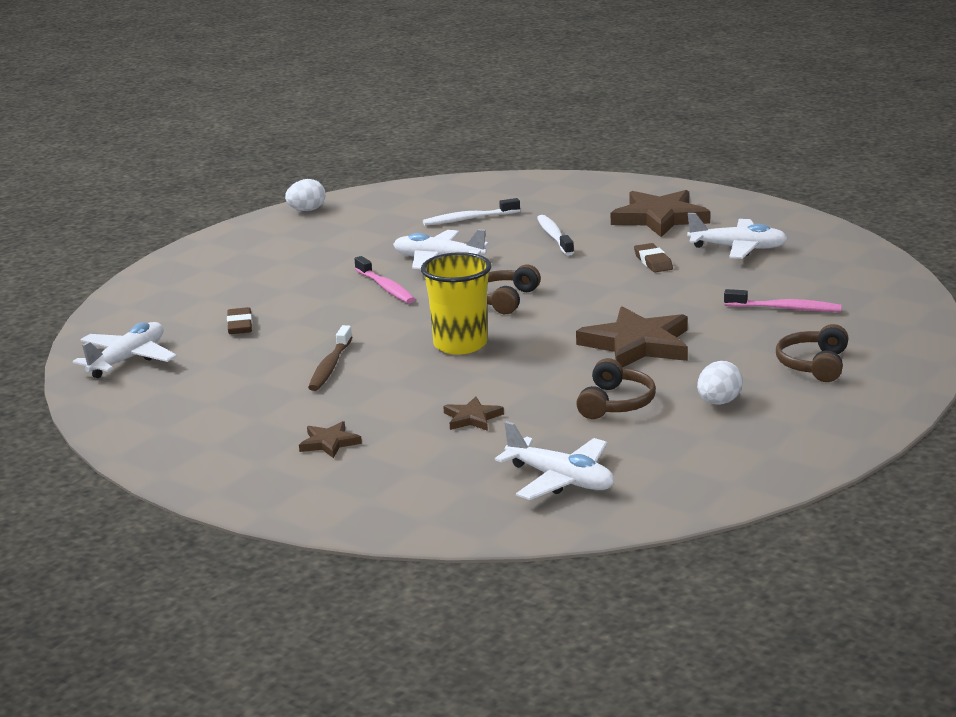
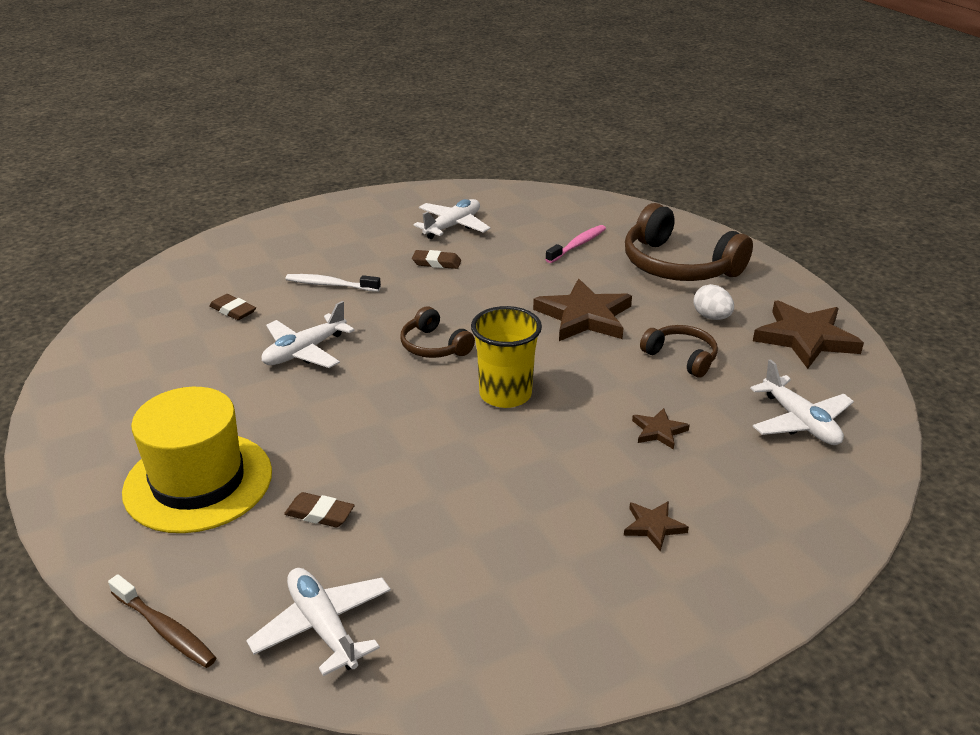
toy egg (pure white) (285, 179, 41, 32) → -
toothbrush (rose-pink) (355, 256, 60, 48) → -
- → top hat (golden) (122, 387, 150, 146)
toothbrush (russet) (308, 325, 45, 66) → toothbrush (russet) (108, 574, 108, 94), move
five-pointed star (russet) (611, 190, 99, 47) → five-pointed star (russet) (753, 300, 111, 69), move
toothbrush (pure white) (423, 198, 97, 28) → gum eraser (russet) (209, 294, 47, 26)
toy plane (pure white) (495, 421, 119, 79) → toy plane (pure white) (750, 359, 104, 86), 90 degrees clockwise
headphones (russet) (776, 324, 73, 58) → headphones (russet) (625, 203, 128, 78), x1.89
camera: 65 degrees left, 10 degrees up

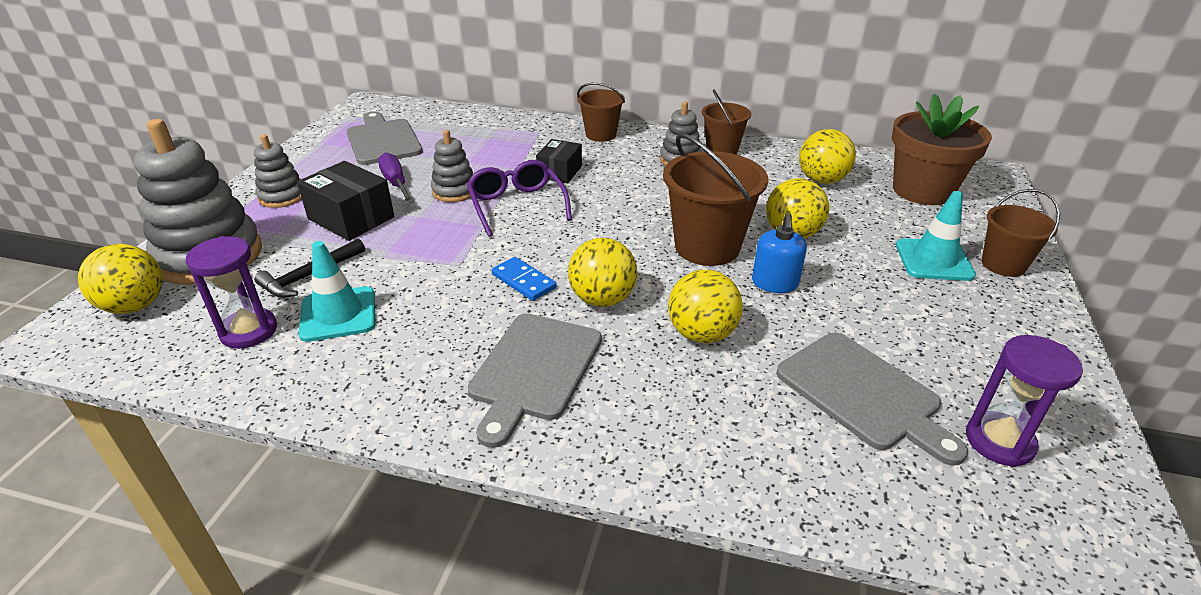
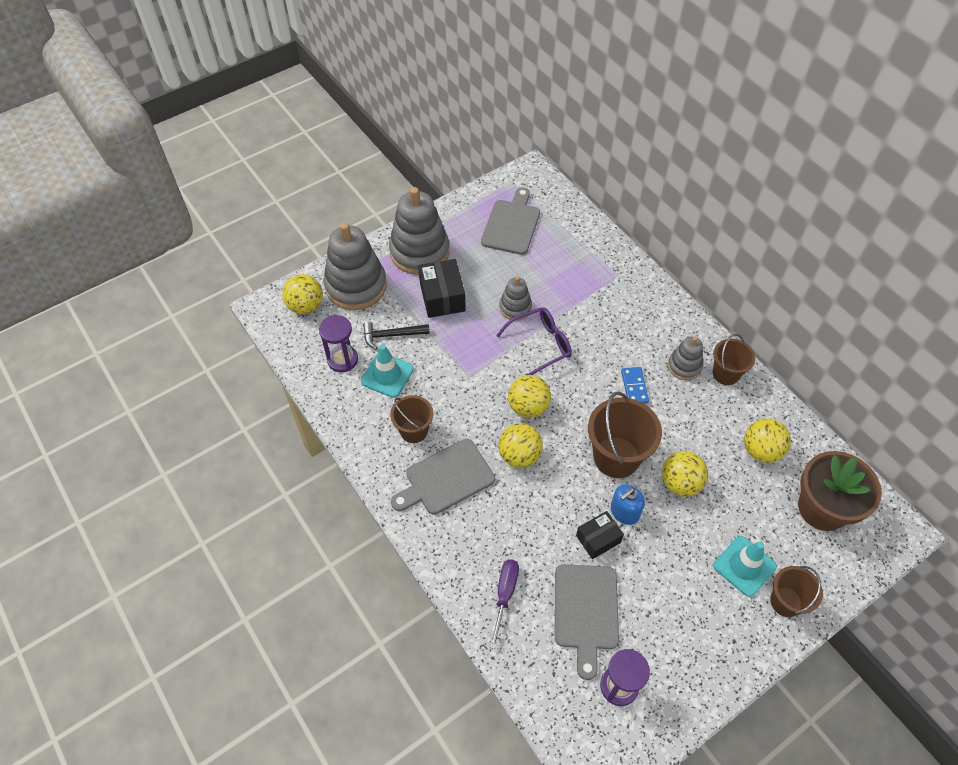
screwdriver (violet) (378, 152, 36, 52) → screwdriver (violet) (490, 559, 29, 90), move
domino piece (cobalt) (492, 257, 64, 44) → domino piece (cobalt) (621, 367, 28, 37), move
package (ebony) (536, 139, 46, 44) → package (ebony) (576, 511, 48, 48), move
bucket (russet) (577, 83, 48, 59) → bucket (russet) (390, 395, 43, 48), move
play ball (golden) (668, 270, 75, 73) → play ball (golden) (508, 375, 43, 43), move
glasses (violet) (467, 160, 105, 77) → glasses (violet) (496, 307, 76, 68), 45 degrees clockwise
stacking rings (ash-grey) (254, 135, 48, 73) → stacking rings (ash-grey) (389, 187, 61, 88), x1.92
camera: 40 degrees right, 20 degrees up

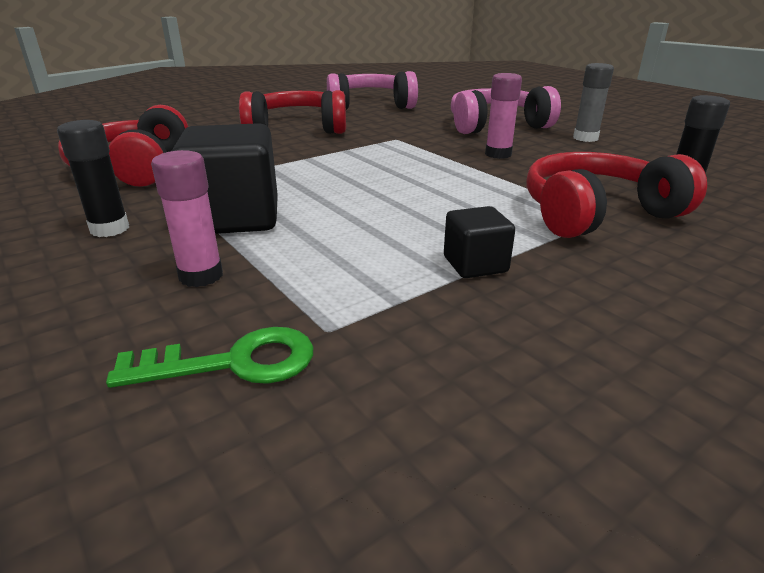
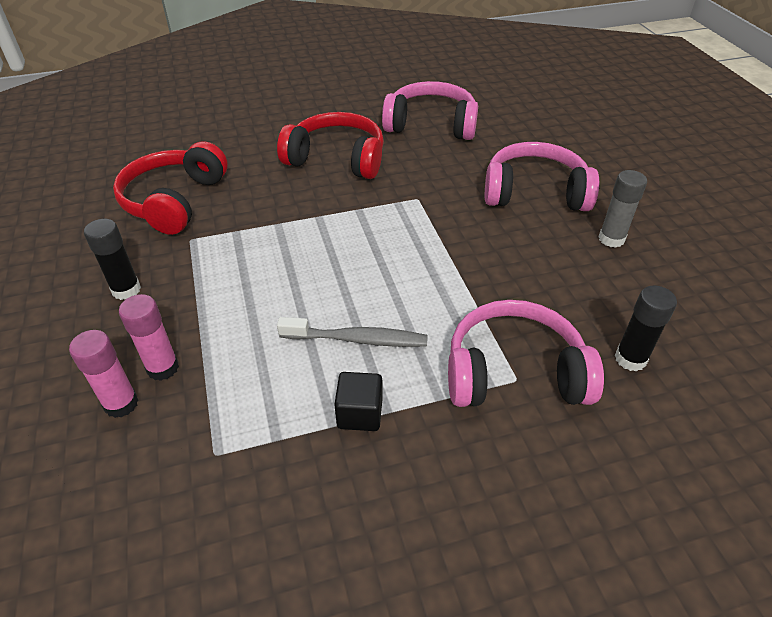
latchkey (leaf-green) (106, 327, 207, 61) → -
block (ebony) (172, 123, 106, 111) → -
- → toothbrush (ash-grey) (277, 317, 151, 30)
stick of glue (rose-pink) (485, 73, 37, 86) → stick of glue (rose-pink) (69, 330, 69, 88), move
headphones (red) (526, 152, 181, 86) → headphones (rose-pink) (448, 300, 156, 107)
camera: 20 degrees right, 15 degrees up

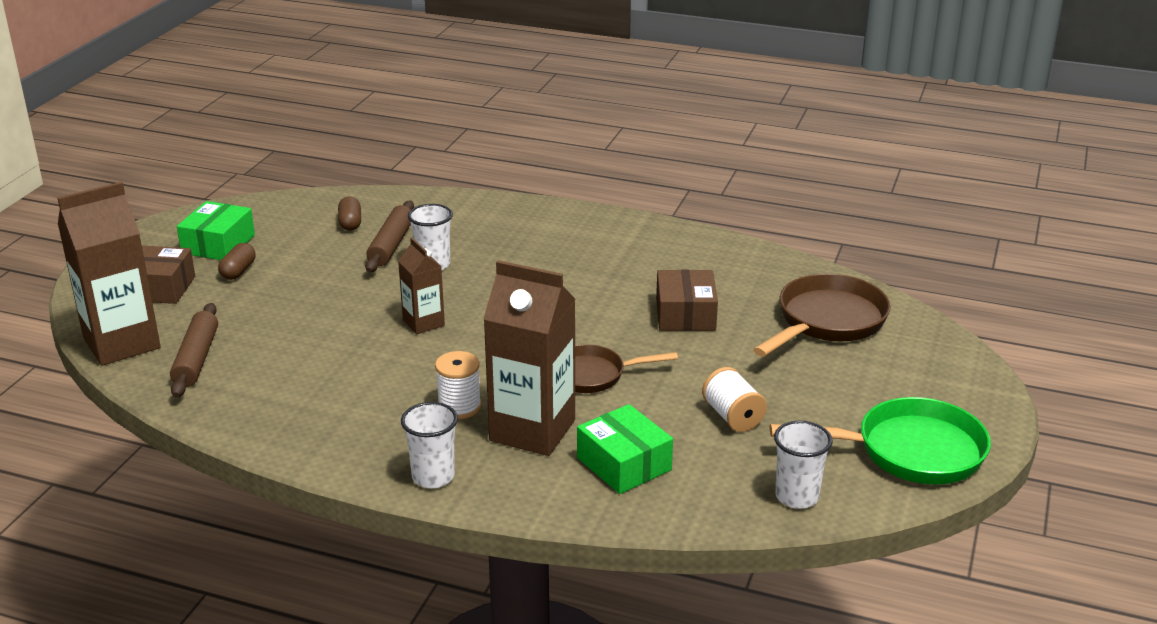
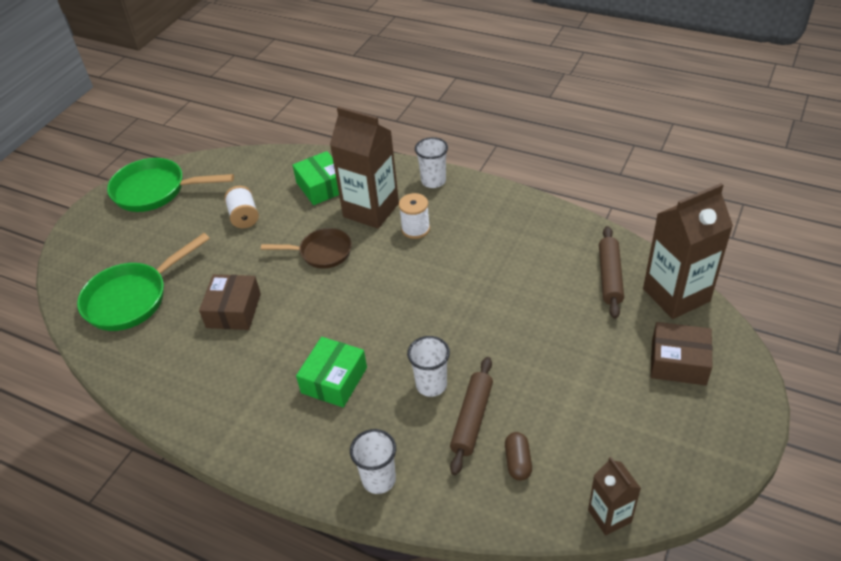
pill shape (russet) (218, 243, 37, 37) → -
package (leaf-green) (177, 201, 78, 59) → package (leaf-green) (296, 337, 71, 71), move
juice carton (russet) (398, 238, 47, 96) → juice carton (russet) (588, 457, 53, 79), move
tumbler (pure white) (774, 420, 59, 89) → tumbler (pure white) (350, 429, 46, 65), move
skillet (russet) (753, 274, 138, 83) → skillet (leaf-green) (77, 233, 133, 98)
camera: 170 degrees left, 15 degrees up

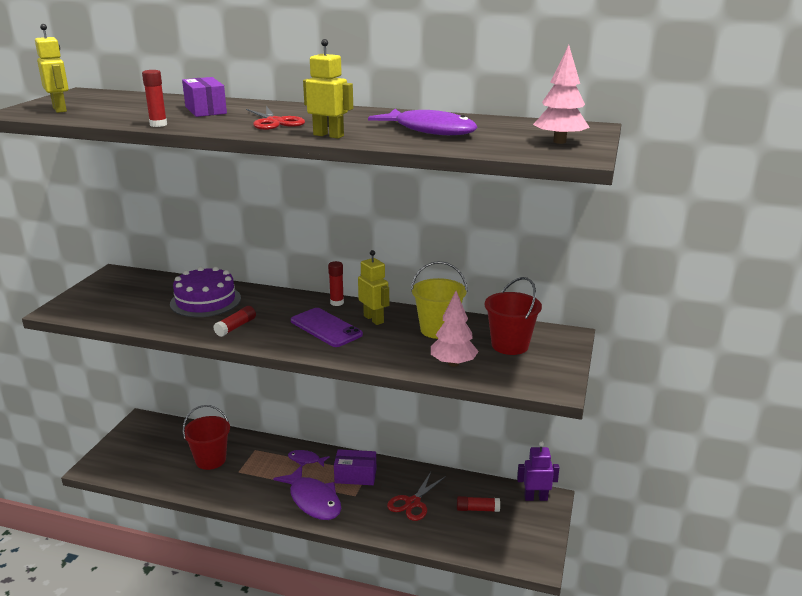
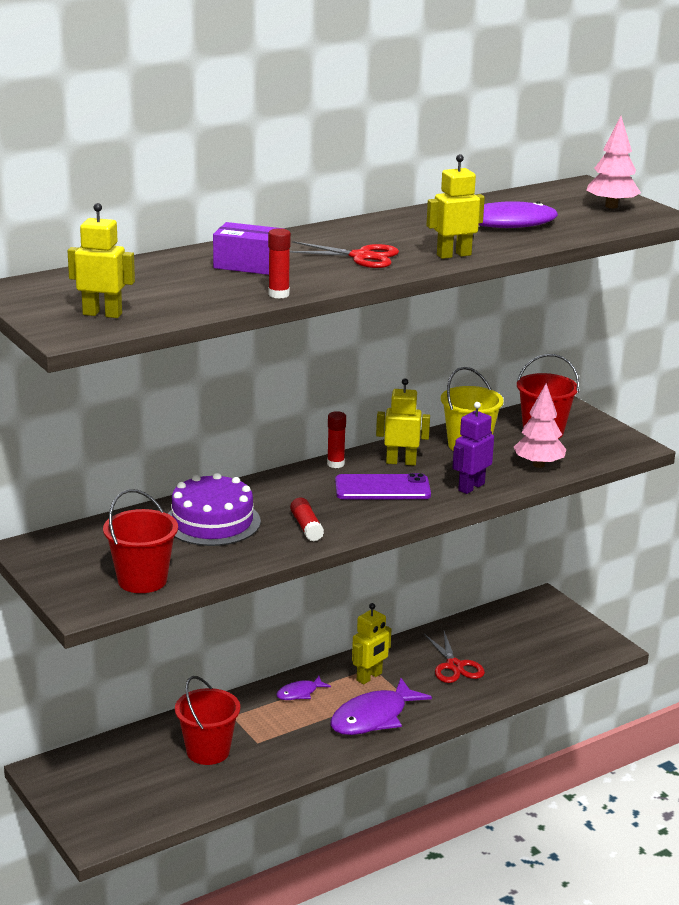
stick of glue (red) (457, 496, 43, 16) → -
- → bucket (red) (103, 489, 75, 104)
toy robot (violet) (517, 441, 42, 60) → toy robot (violet) (452, 402, 42, 92), move
package (violet) (334, 449, 42, 36) → toy robot (golden) (352, 603, 39, 81)
toy fish (violet) (273, 465, 68, 55) → toy fish (violet) (331, 678, 101, 57), 135 degrees clockwise
camera: 50 degrees left, 0 degrees up

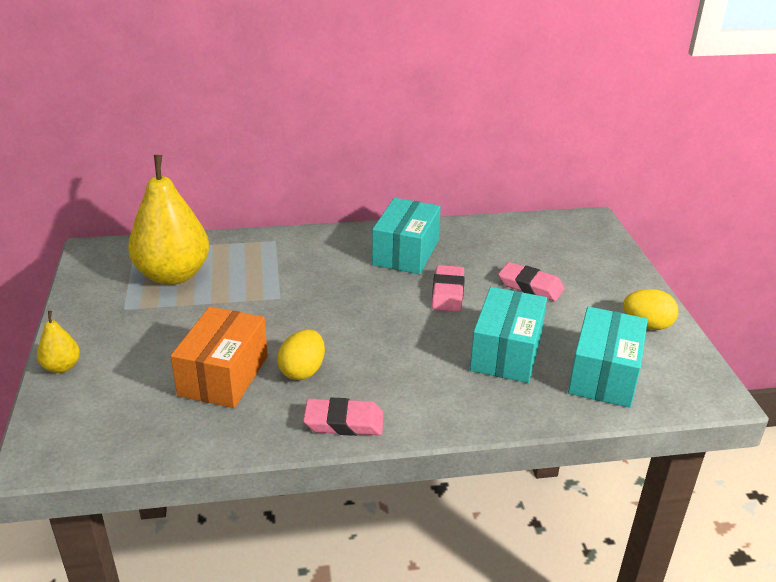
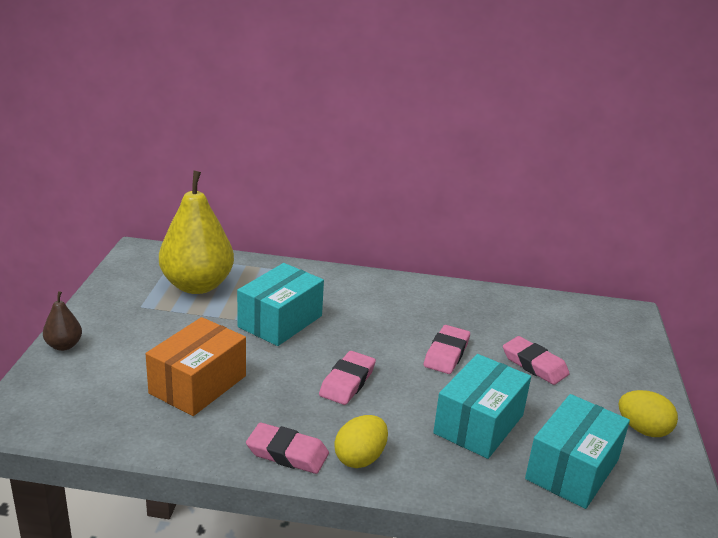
- → gum eraser (rose-pink) (319, 351, 57, 54)
toy egg (golden) (278, 329, 47, 51) → toy egg (golden) (334, 415, 54, 53), move
package (aqua) (372, 198, 69, 76) → package (aqua) (237, 263, 87, 83), move
pear (golden) (37, 311, 43, 62) → pear (russet) (43, 291, 39, 60)
camera: 15 degrees right, 5 degrees down

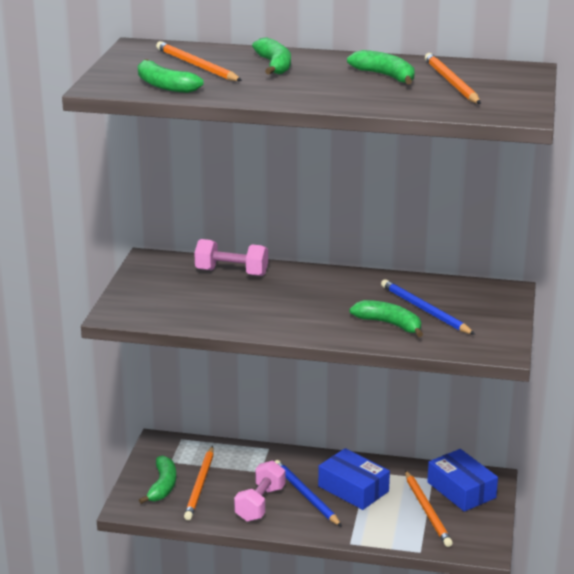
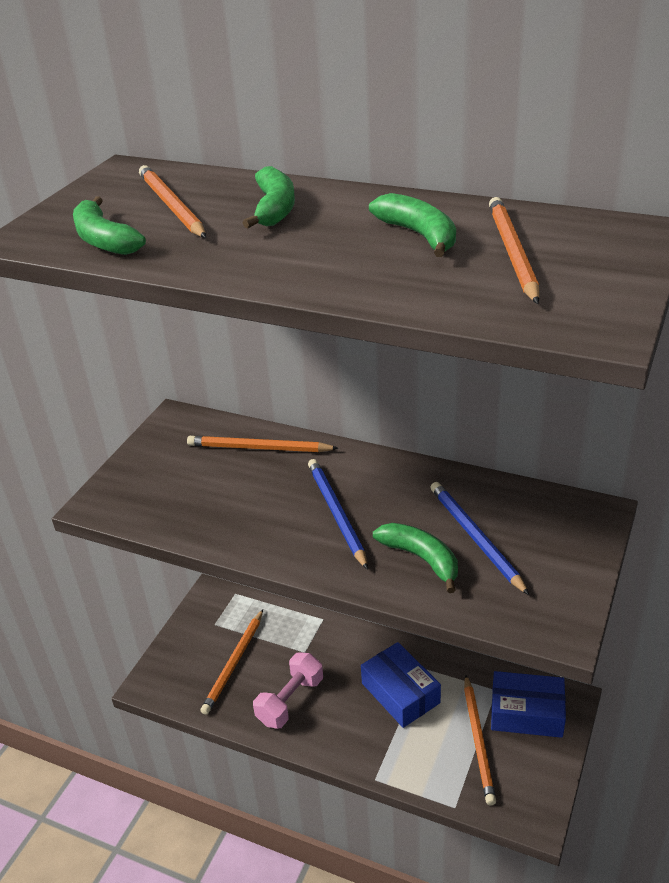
banana (leaf-green) (139, 455, 37, 49) → -
pencil (cobalt) (274, 460, 68, 67) → pencil (cobalt) (308, 459, 60, 111), move
free weight (rose-pink) (195, 239, 73, 37) → pencil (orange) (187, 436, 152, 16)
package (cobalt) (427, 449, 71, 63) → package (cobalt) (491, 671, 75, 67), 60 degrees counterclockwise
camera: 15 degrees right, 10 degrees up

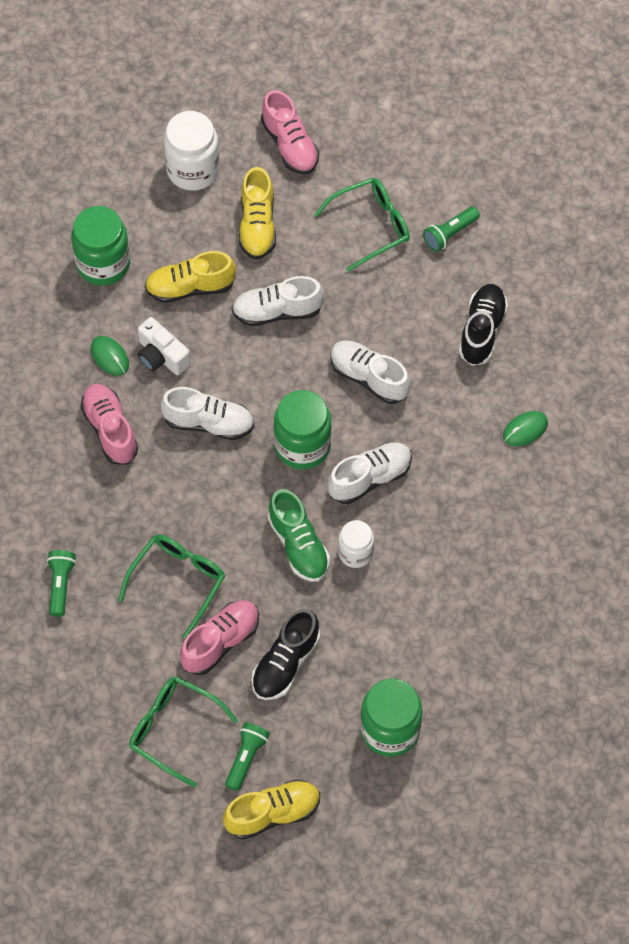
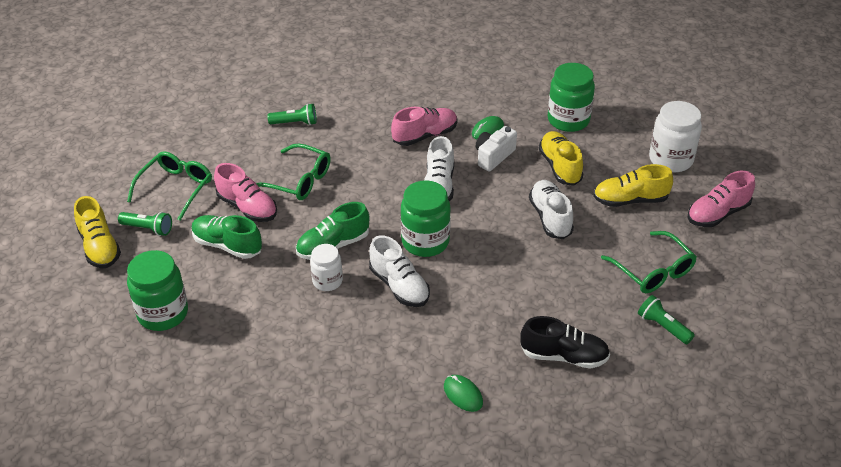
lace-up shoe (pure white) (330, 340, 80, 64) → -
lace-up shoe (ebony) (252, 609, 68, 91) → lace-up shoe (leaf-green) (192, 215, 70, 44)
camera: 85 degrees right, 20 degrees down

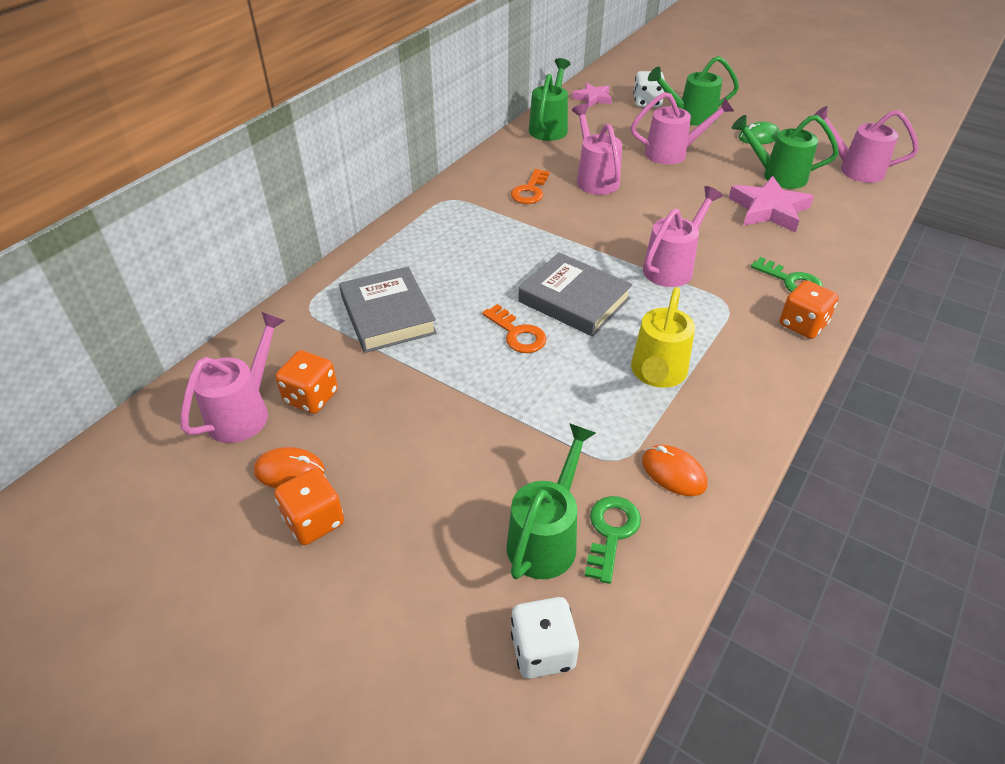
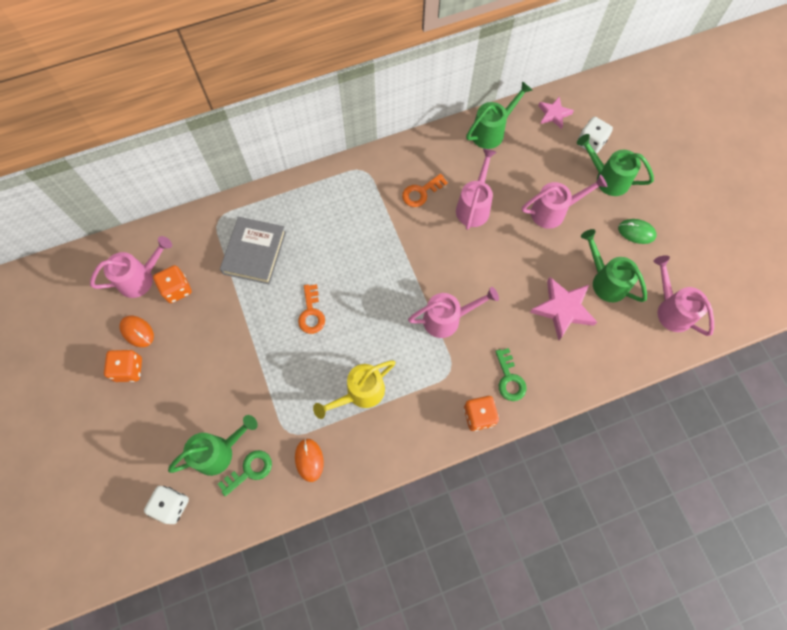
book (ash-grey) (518, 253, 115, 84) → -
watering pot (rose-pink) (631, 92, 103, 73) → watering pot (rose-pink) (522, 174, 85, 55), 45 degrees counterclockwise
camera: 35 degrees right, 25 degrees up

